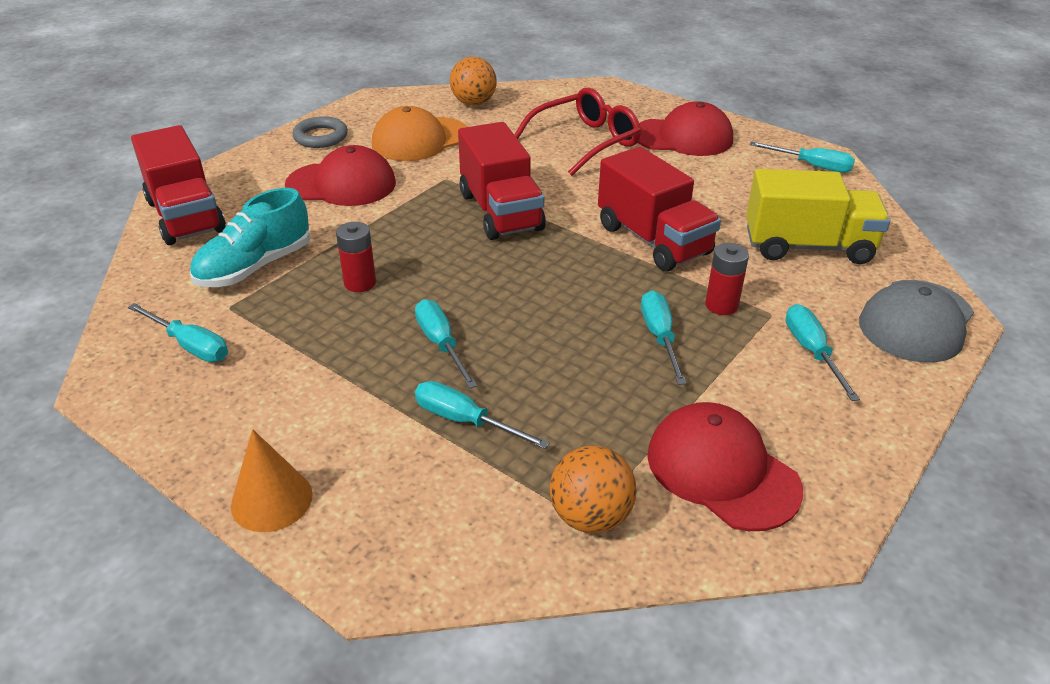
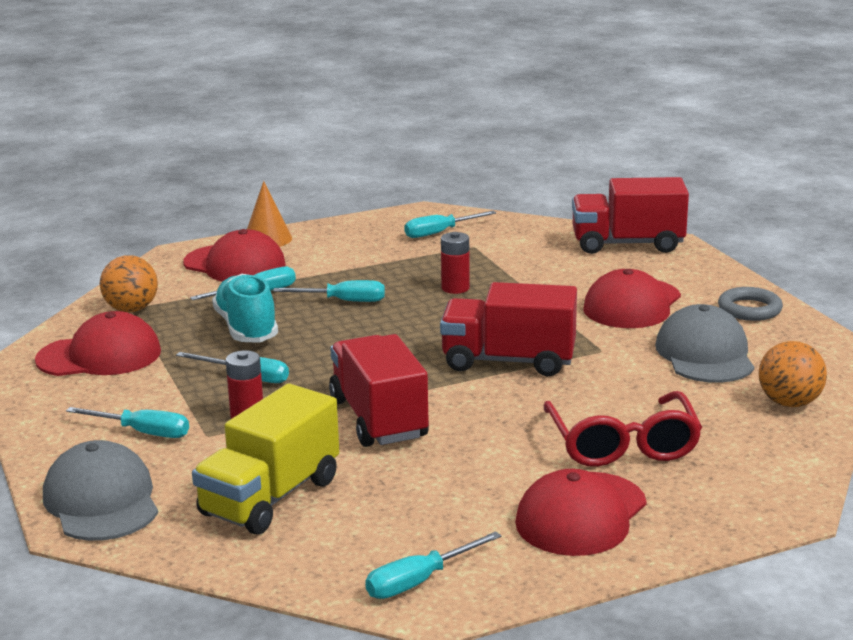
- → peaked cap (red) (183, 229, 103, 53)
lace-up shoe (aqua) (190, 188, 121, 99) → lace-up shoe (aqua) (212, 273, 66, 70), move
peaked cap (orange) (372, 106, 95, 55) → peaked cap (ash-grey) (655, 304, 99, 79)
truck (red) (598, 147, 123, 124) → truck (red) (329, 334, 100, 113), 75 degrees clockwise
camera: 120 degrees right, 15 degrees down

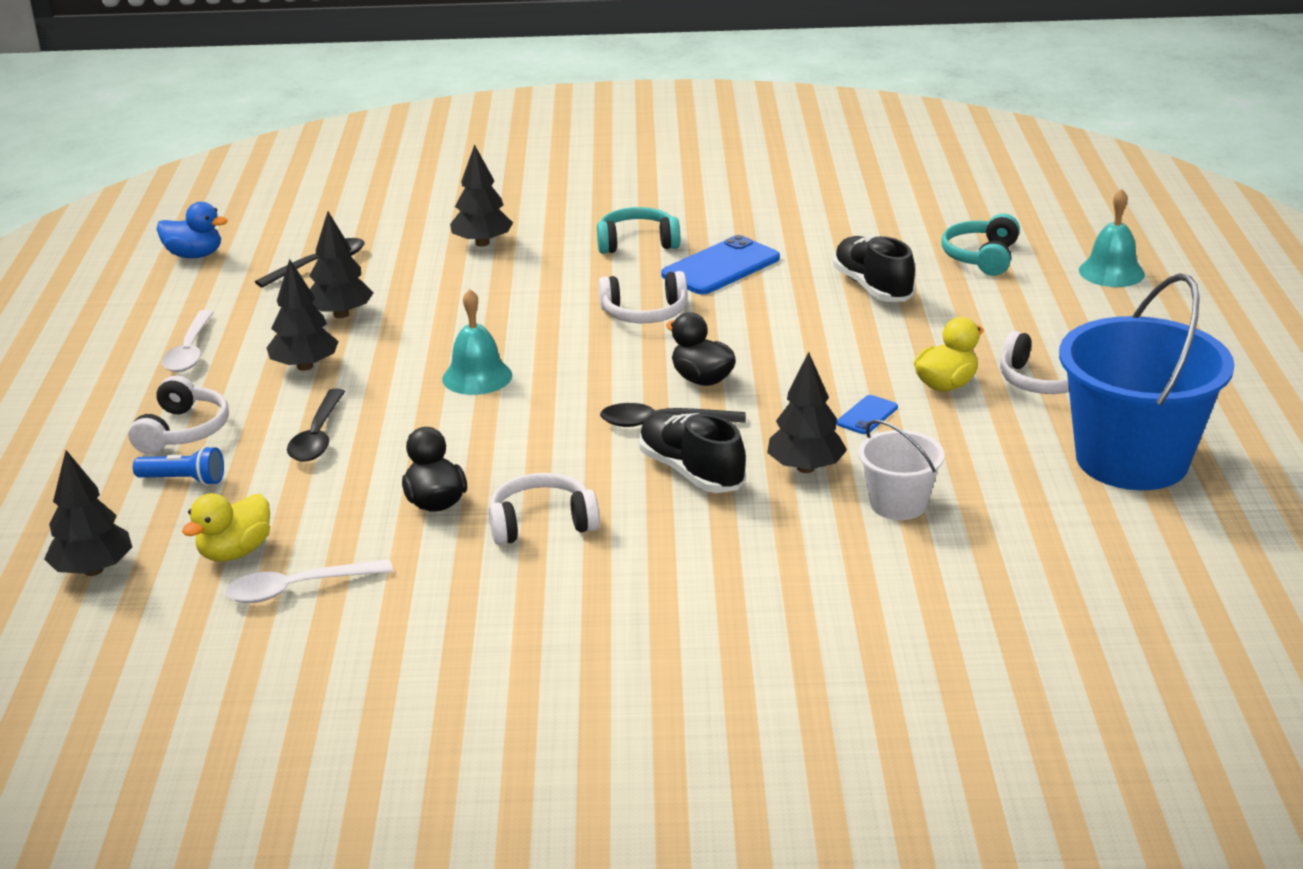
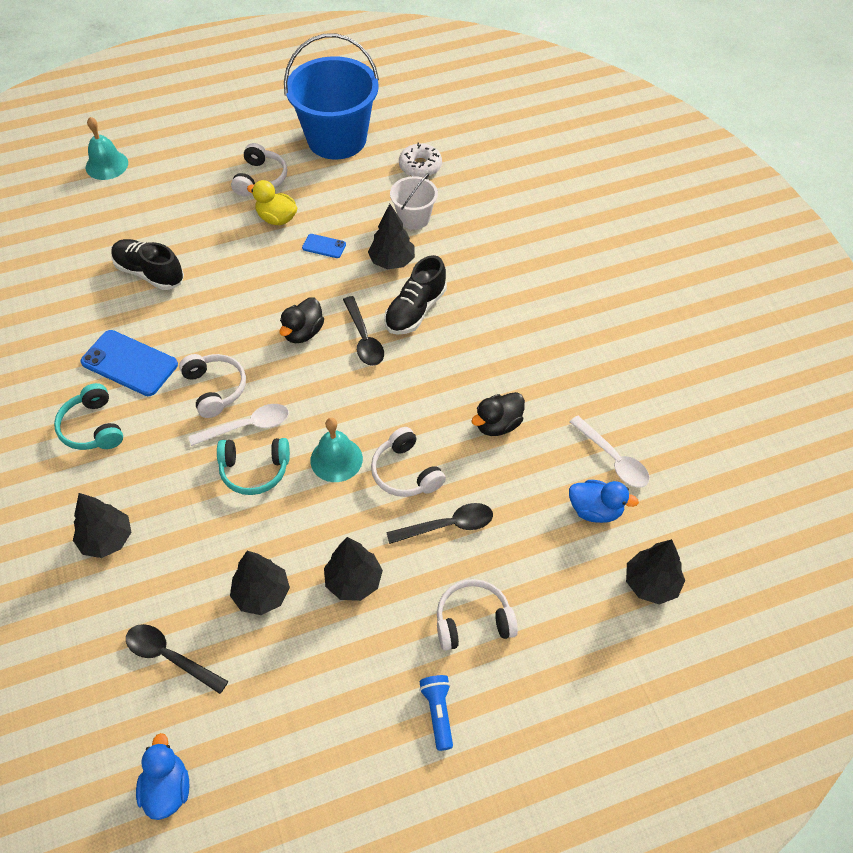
- → donut (pure white) (399, 143, 43, 34)
pocket torch (cobalt) (133, 446, 91, 40) → pocket torch (cobalt) (419, 675, 34, 76), move
teaspoon (pure white) (162, 310, 52, 62) → teaspoon (pure white) (189, 404, 100, 42), move
headphones (pure white) (489, 473, 111, 72) → headphones (pure white) (371, 427, 75, 70), move
headphones (aqua) (941, 214, 79, 62) → headphones (aqua) (217, 438, 73, 57), move
duck (golden) (182, 493, 88, 68) → duck (cobalt) (569, 480, 70, 43)
lace-up shoe (ebony) (833, 235, 83, 67) → lace-up shoe (ebony) (111, 239, 73, 51), 75 degrees clockwise
camera: 110 degrees left, 25 degrees up

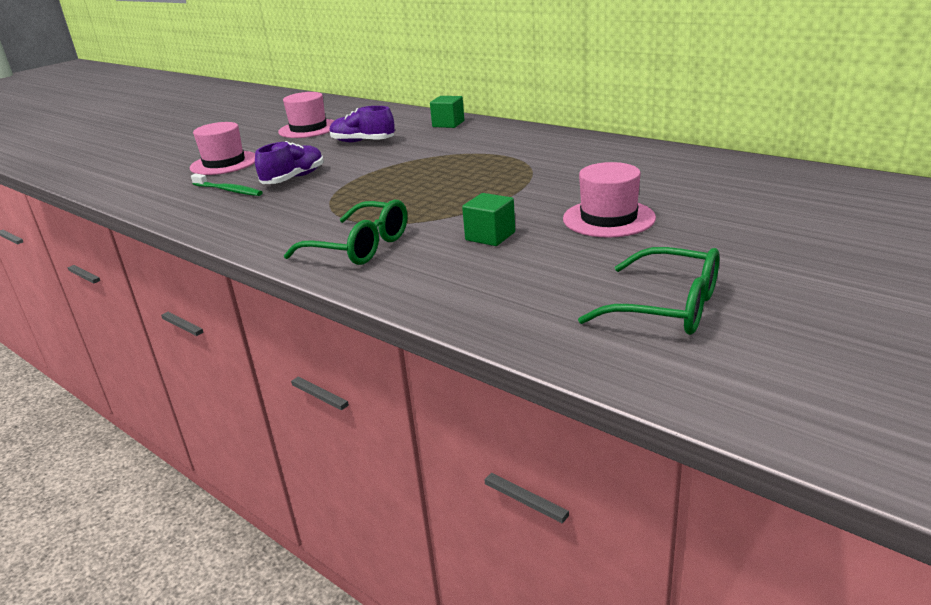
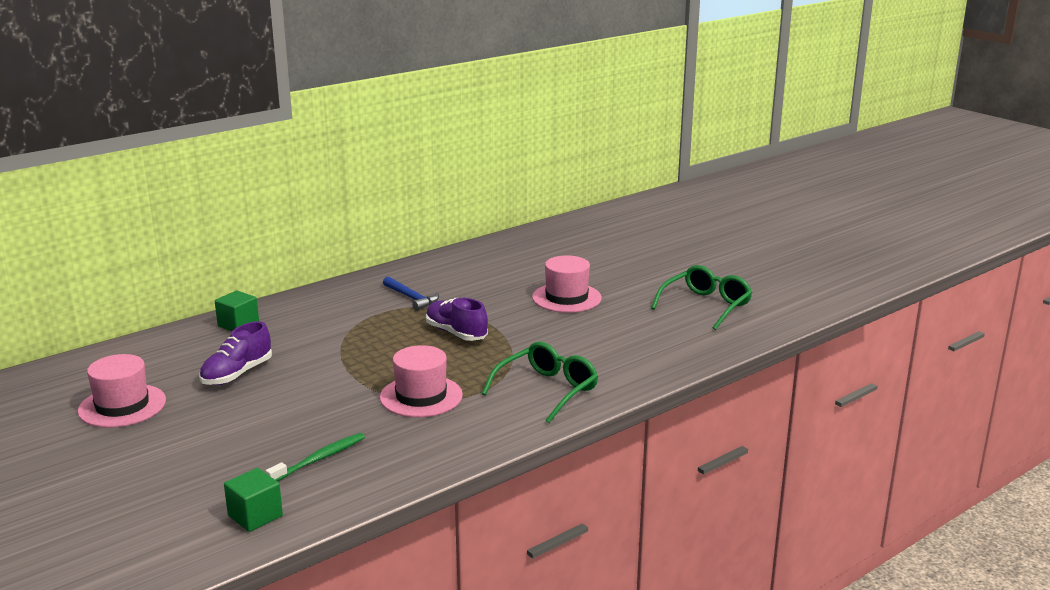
- → carpenter's hammer (cobalt) (383, 277, 56, 34)
top hat (rose-pink) (189, 122, 66, 53) → top hat (rose-pink) (380, 345, 83, 72), move
lace-up shoe (violet) (255, 141, 68, 43) → lace-up shoe (violet) (426, 298, 62, 43), move
block (leaf-green) (462, 193, 53, 53) → block (leaf-green) (224, 468, 59, 64), move
camera: 80 degrees left, 5 degrees down

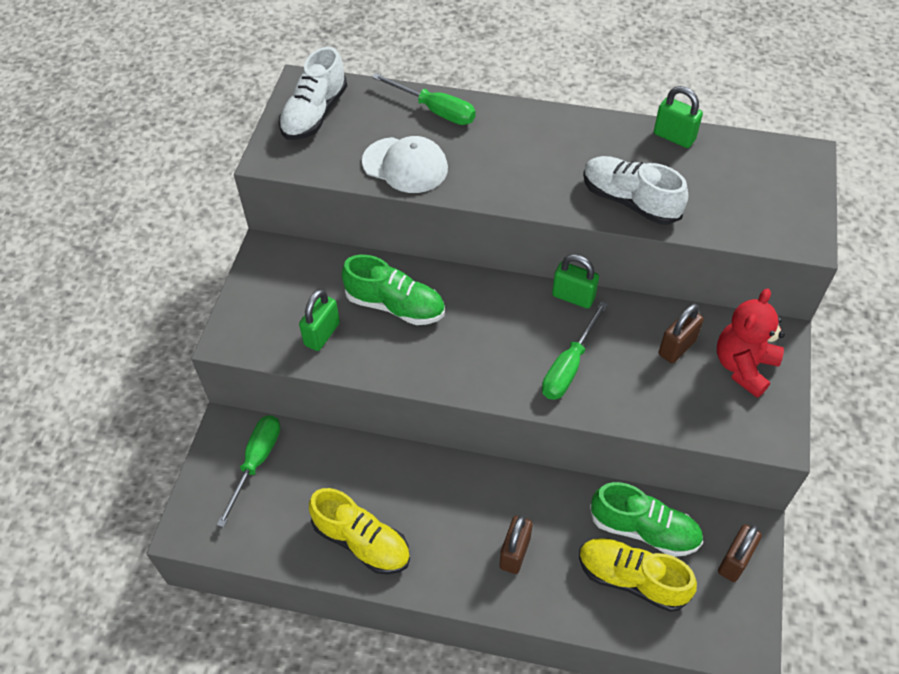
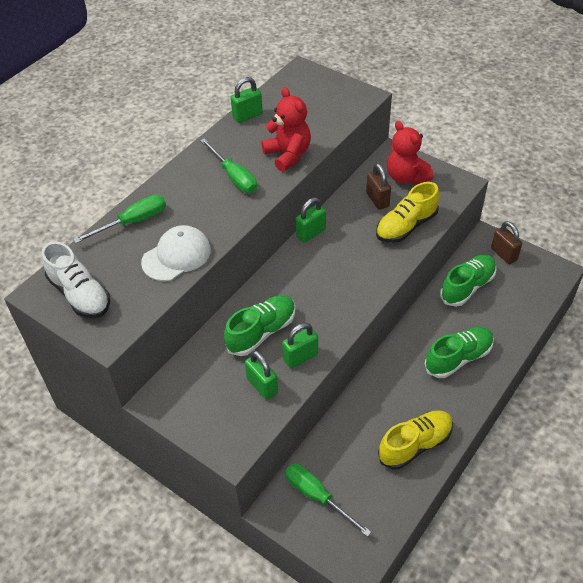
- → small lock (leaf-green) (282, 323, 36, 45)
screwdriver (leaf-green) (542, 301, 66, 99) → screwdriver (leaf-green) (200, 138, 57, 55), move
lace-up shoe (golden) (579, 538, 118, 74) → lace-up shoe (golden) (376, 182, 64, 61), move
small lock (russet) (499, 515, 34, 59) → lace-up shoe (leaf-green) (425, 327, 69, 51)
lace-up shoe (pure white) (583, 156, 105, 69) → teddy (red) (261, 87, 50, 85)
camera: 65 degrees left, 5 degrees down

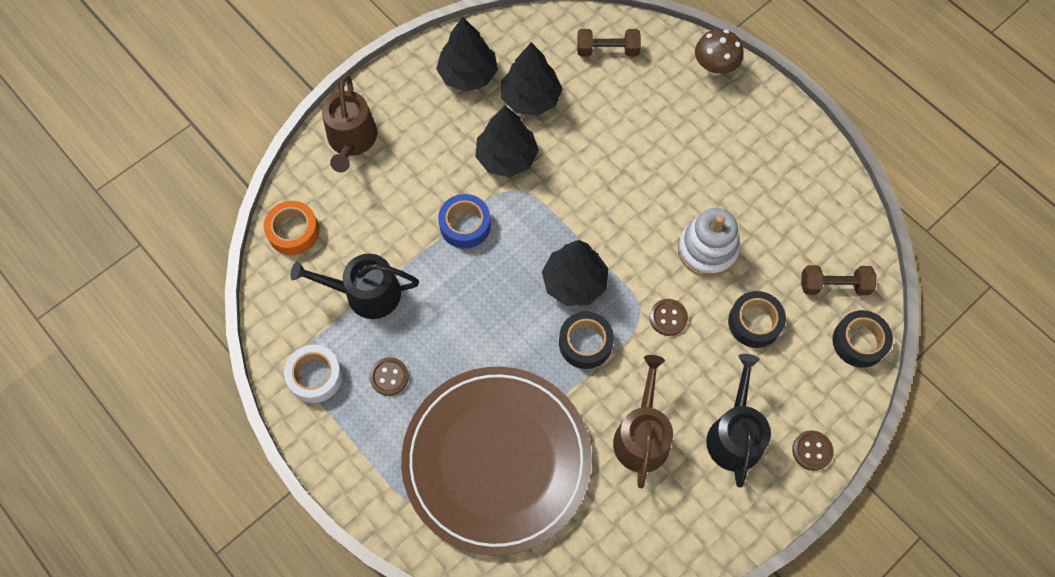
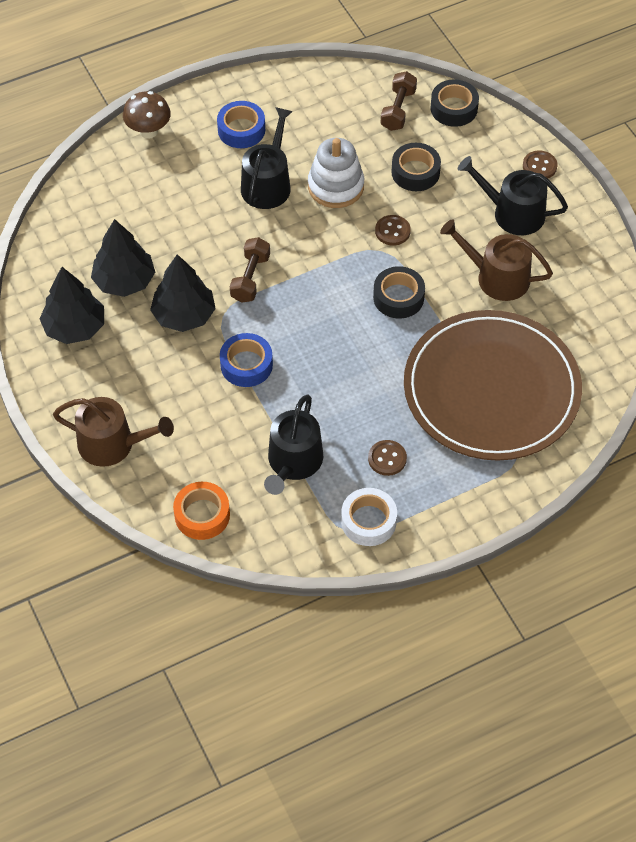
fir tree (ebony) (542, 240, 66, 66) → -
- → roll of tape (cobalt) (217, 101, 48, 47)
- → watering pot (ebony) (241, 107, 52, 102)
free weight (russet) (577, 29, 64, 28) → free weight (russet) (230, 237, 40, 66), move
camera: 75 degrees left, 10 degrees down

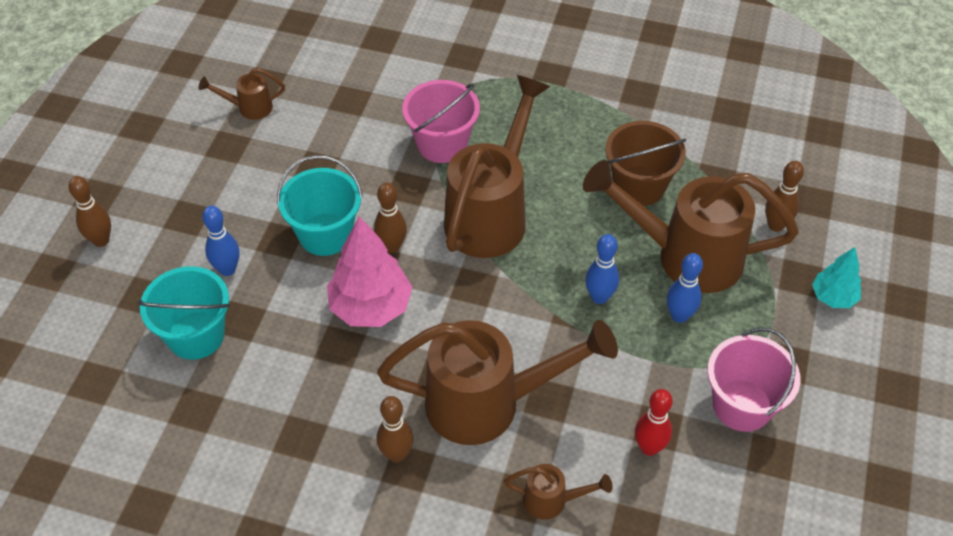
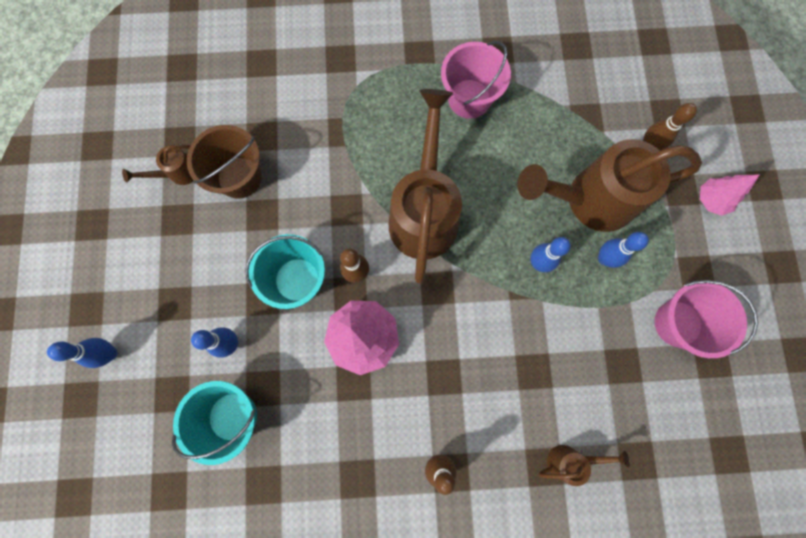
watering pot (russet) (377, 320, 241, 125) → -
tenpin (red) (635, 389, 38, 67) → -
bucket (rose-pink) (402, 80, 78, 83) → bucket (rose-pink) (441, 41, 70, 78), move
bucket (russet) (605, 121, 81, 85) → bucket (russet) (187, 125, 75, 74), move
tenpin (russet) (68, 176, 43, 71) → tenpin (cobalt) (47, 338, 70, 30)
fir tree (aqua) (812, 247, 49, 61) → fir tree (rose-pink) (700, 174, 60, 42)
camera: 20 degrees left, 25 degrees up

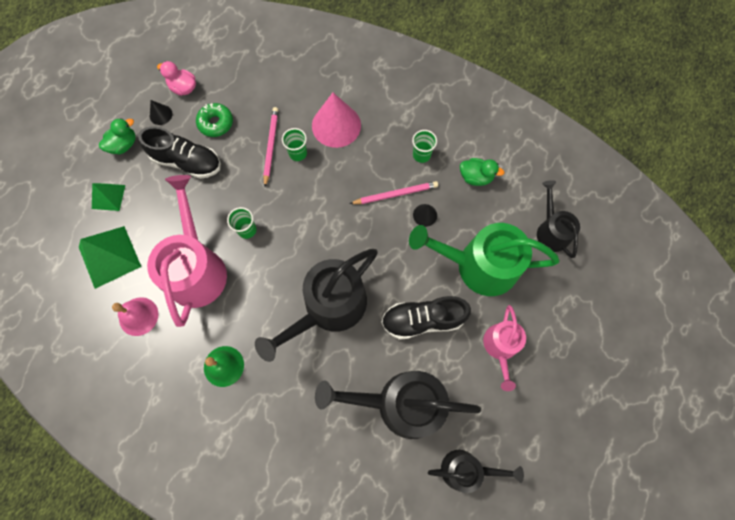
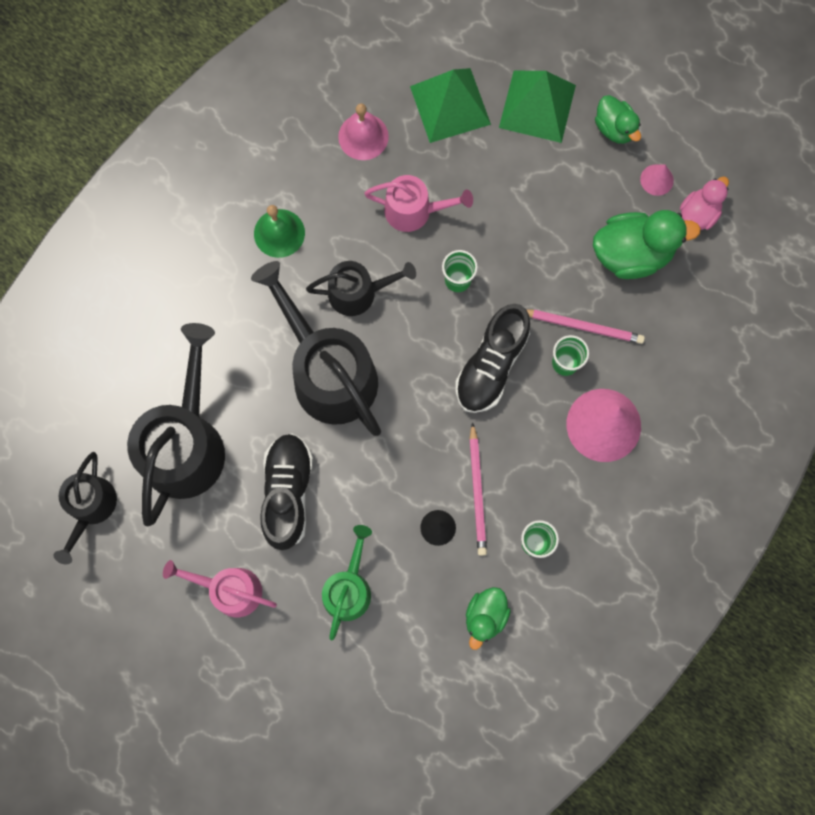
lace-up shoe (ebony) (138, 126, 83, 53) → lace-up shoe (ebony) (455, 304, 75, 109), move
watering pot (ebony) (537, 180, 43, 78) → watering pot (ebony) (306, 261, 110, 55), move
donut (leaf-green) (196, 103, 37, 34) → duck (leaf-green) (593, 210, 108, 69)
solid cone (ebony) (150, 100, 23, 25) → solid cone (rose-pink) (640, 164, 34, 32)
pyramid (leaf-green) (92, 183, 33, 28) → pyramid (leaf-green) (499, 71, 77, 72), x1.67
watering pot (rose-pink) (147, 175, 80, 152) → watering pot (rose-pink) (364, 175, 109, 57), x0.56
watering pot (leaf-green) (409, 223, 150, 73) → watering pot (leaf-green) (322, 525, 50, 115), x0.56
camera: 100 degrees right, 5 degrees up

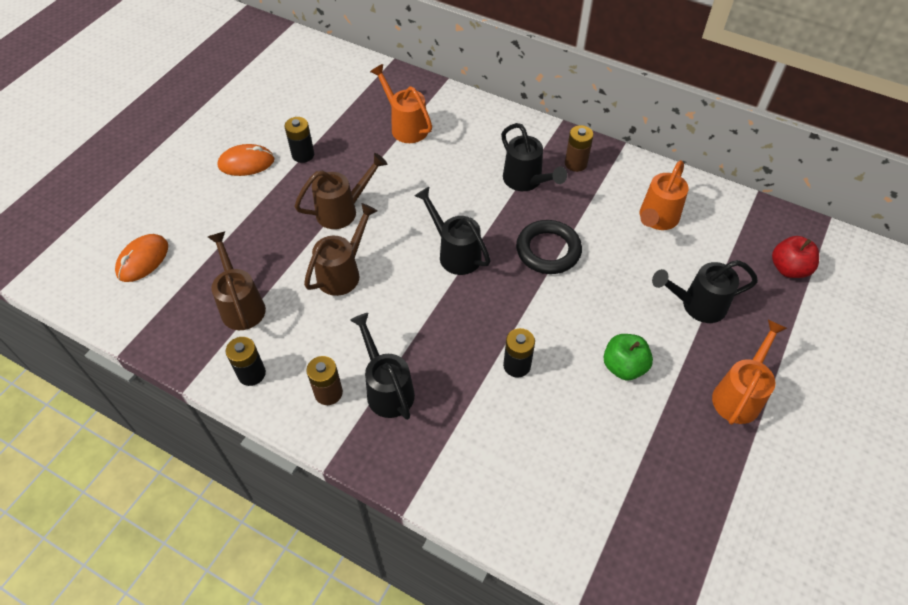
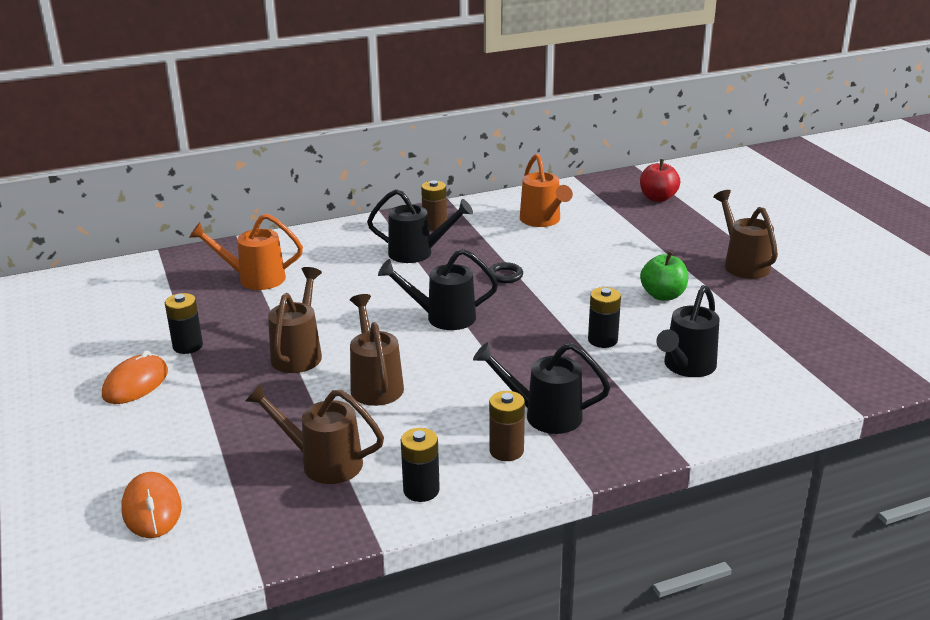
watering pot (ebony) (652, 260, 106, 63) → watering pot (ebony) (656, 285, 64, 92), move
watering pot (orange) (712, 320, 75, 105) → watering pot (russet) (713, 190, 65, 89)
torus (ebony) (516, 220, 66, 54) → torus (ebony) (489, 262, 34, 21), x0.51
camera: 50 degrees left, 25 degrees down

